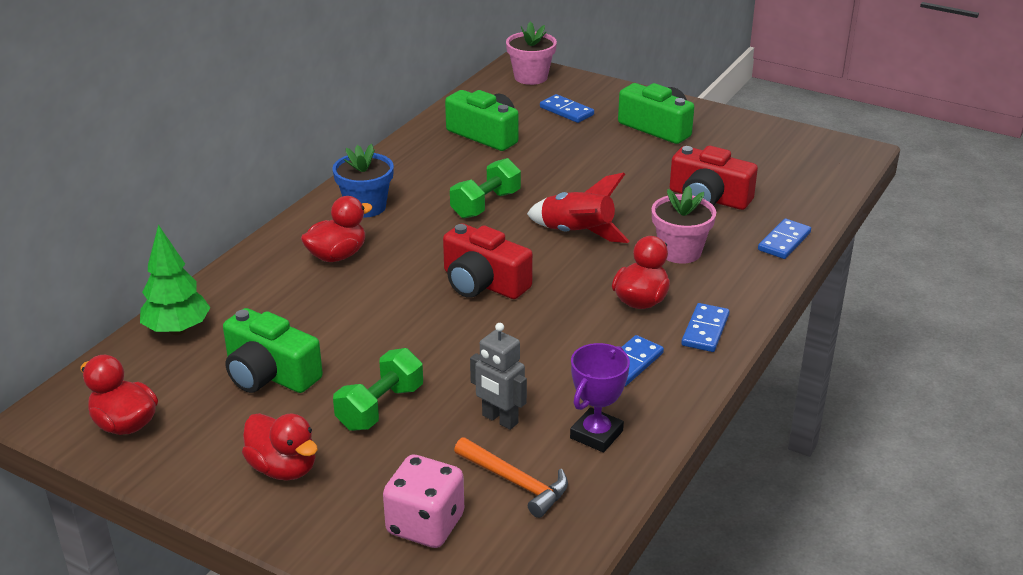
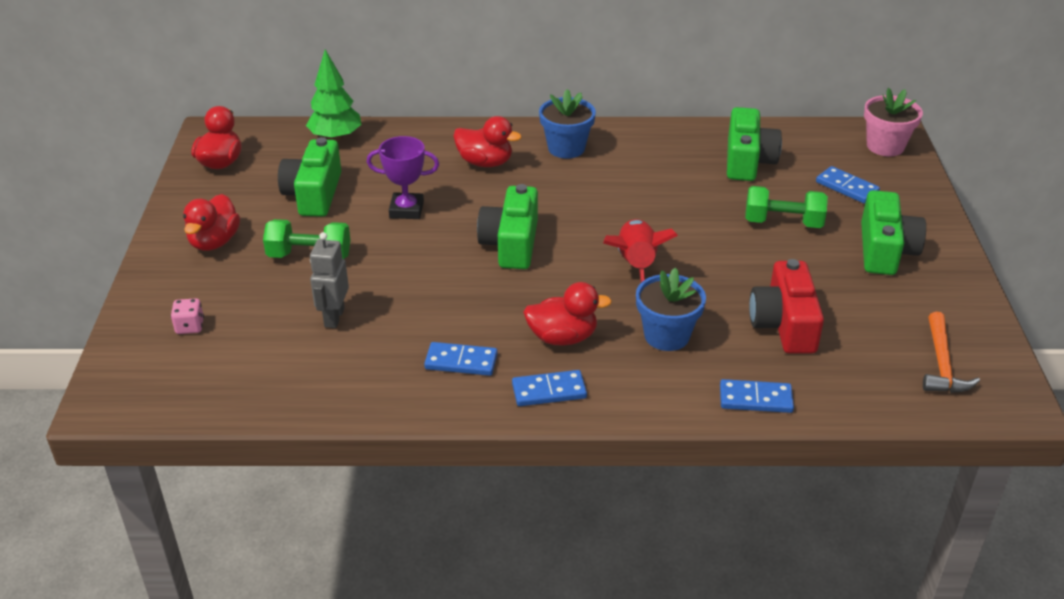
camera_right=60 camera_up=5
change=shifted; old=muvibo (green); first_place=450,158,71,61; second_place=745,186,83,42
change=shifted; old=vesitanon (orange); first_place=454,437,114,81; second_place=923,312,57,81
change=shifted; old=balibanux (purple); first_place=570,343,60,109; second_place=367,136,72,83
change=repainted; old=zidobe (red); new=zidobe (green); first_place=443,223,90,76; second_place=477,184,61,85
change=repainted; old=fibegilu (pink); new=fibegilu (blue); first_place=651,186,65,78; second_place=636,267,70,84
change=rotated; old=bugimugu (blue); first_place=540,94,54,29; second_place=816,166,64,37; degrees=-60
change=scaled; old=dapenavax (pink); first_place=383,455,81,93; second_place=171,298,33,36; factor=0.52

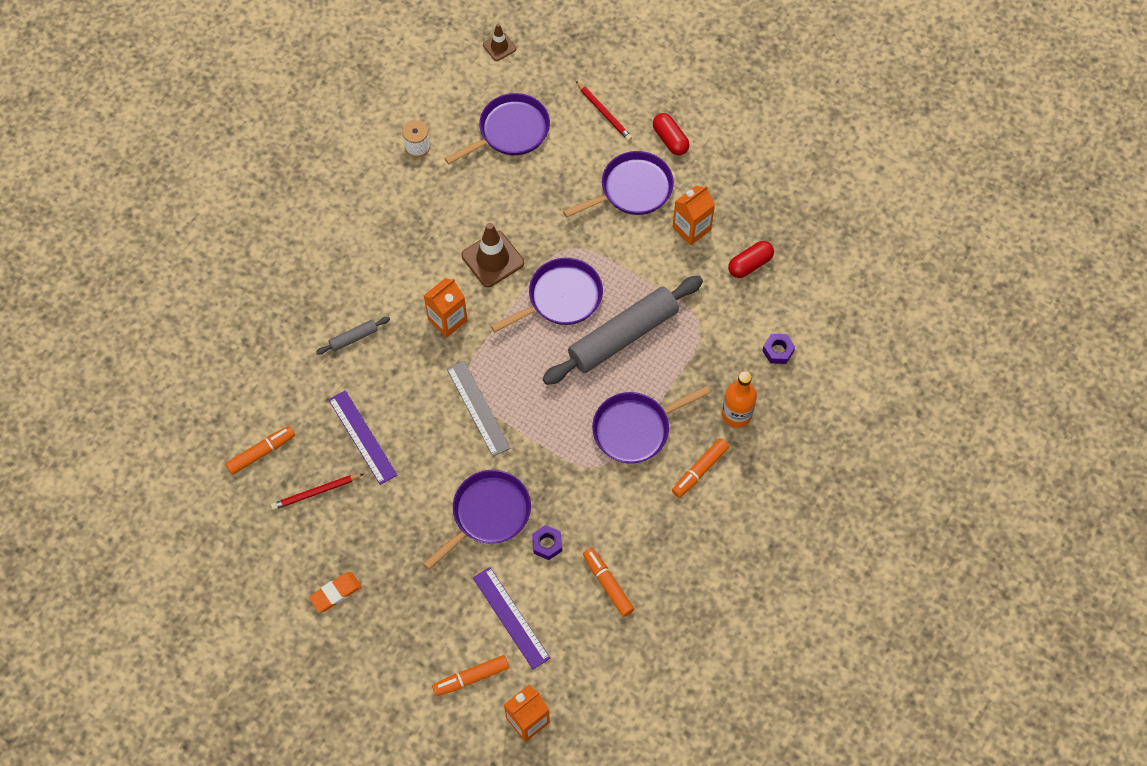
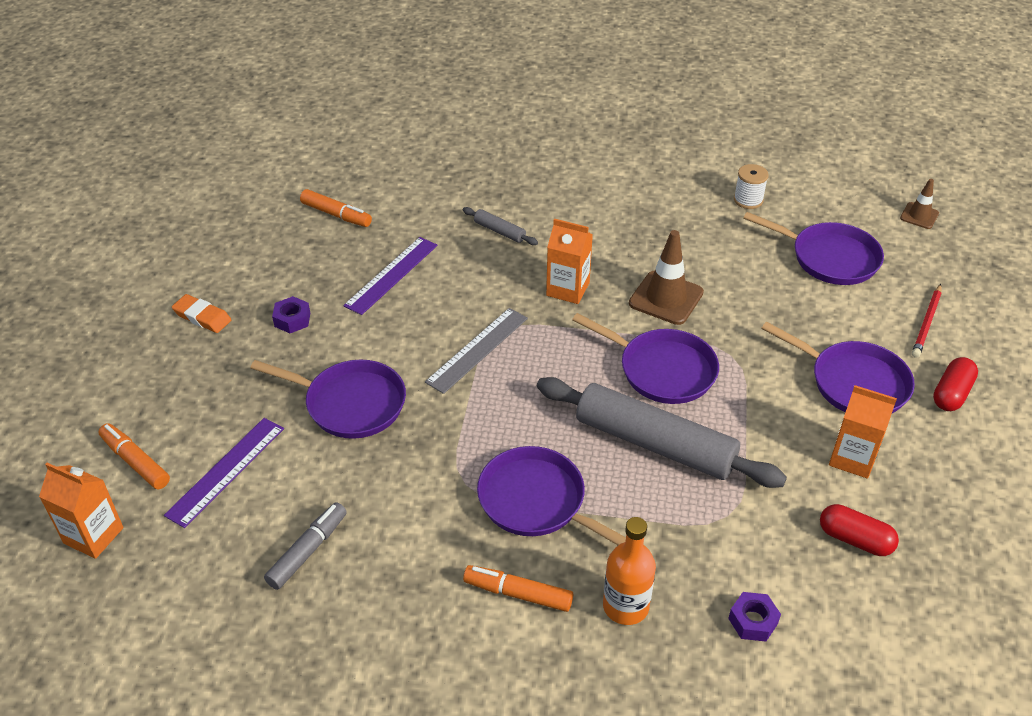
camera_right=65 camera_up=-20
change=gone; old=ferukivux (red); first_place=271,474,92,36
change=shifted; old=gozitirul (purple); first_place=532,525,30,35; second_place=272,296,38,37
change=repainted; old=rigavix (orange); new=rigavix (grey); first_place=583,548,51,69; second_place=264,502,83,88

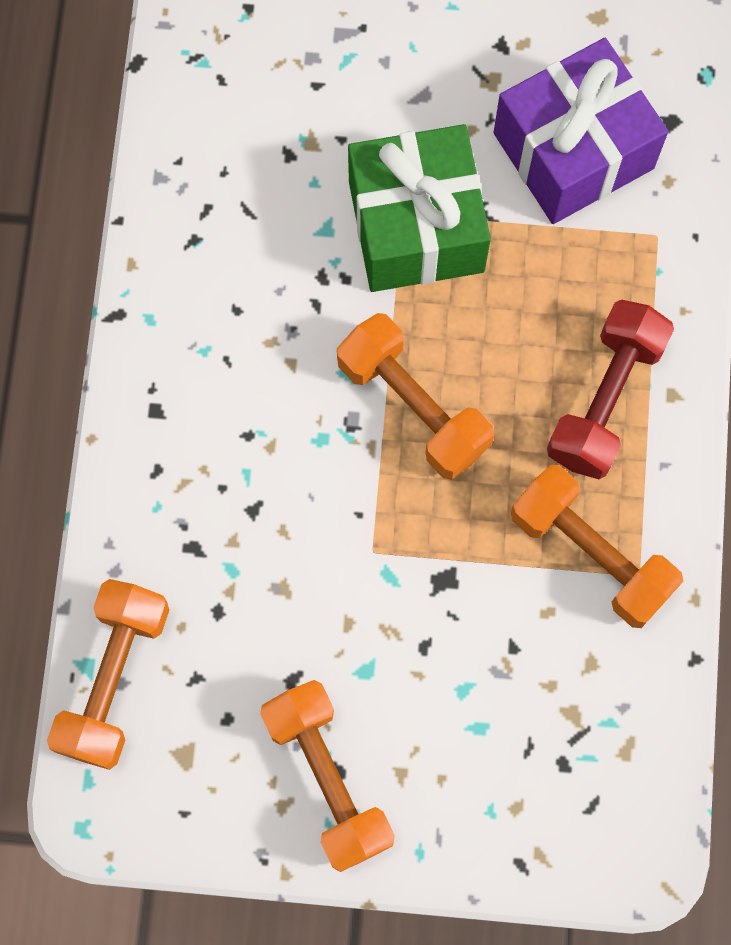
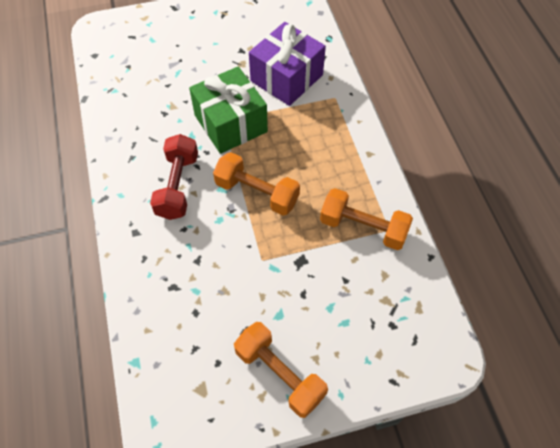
camera_right=-20 camera_up=-15
change=gone; old=muvibo (orange); first_place=47,579,122,191
change=shifted; old=muvibo (red); first_place=547,299,127,180; second_place=150,134,48,86

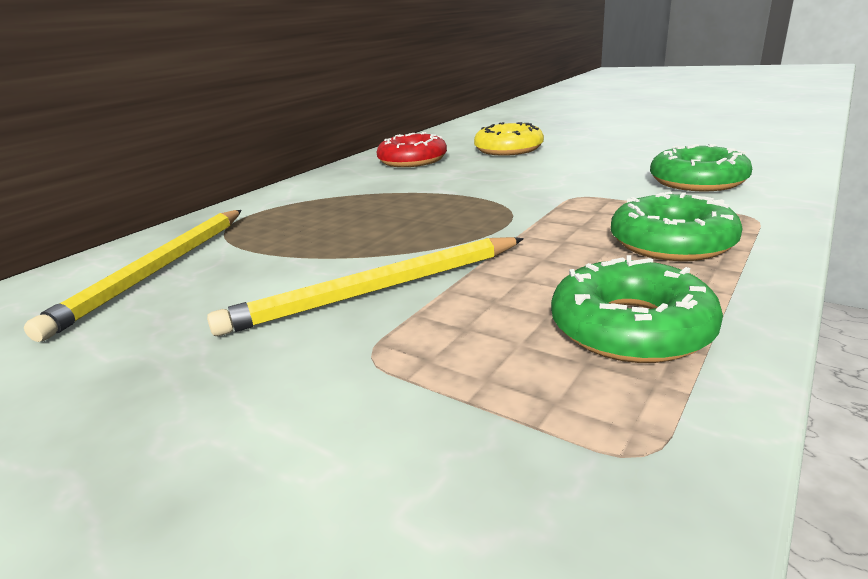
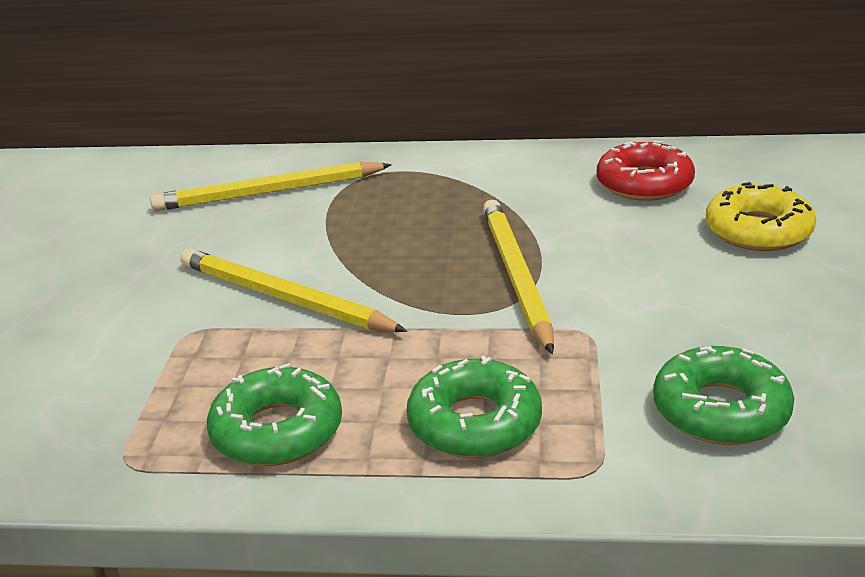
camera_right=60 camera_up=5
change=new; new=ferukivux (yellow); second_place=483,200,71,154

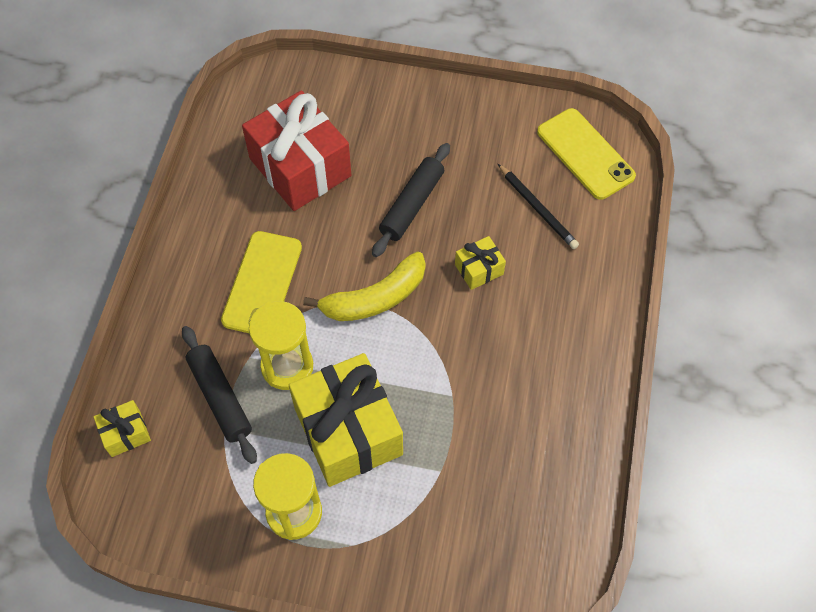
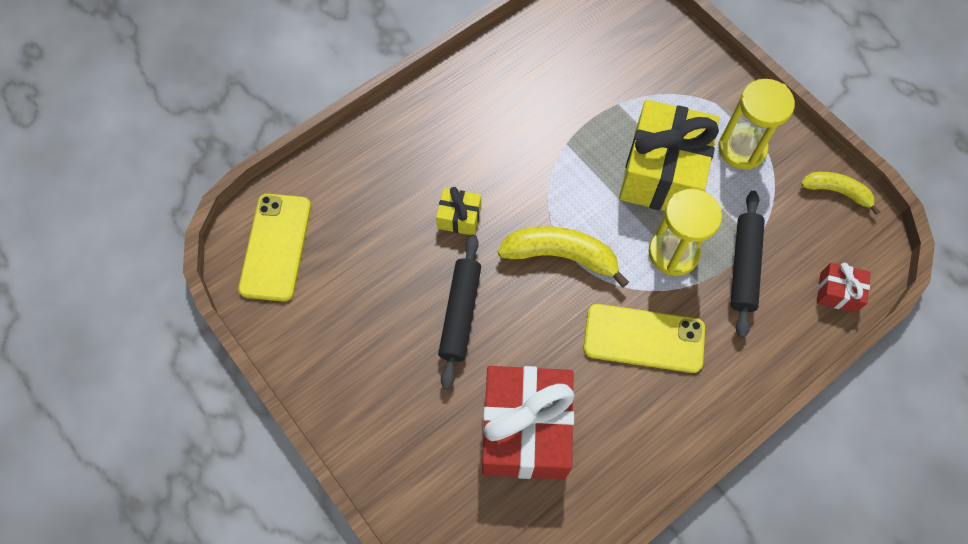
camera_right=-140 camera_up=5
change=gone; old=ferukivux (black); first_place=498,164,81,85
change=new; new=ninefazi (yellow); second_place=801,172,79,43
change=repainted; old=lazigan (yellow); new=lazigan (red); first_place=93,400,58,57; second_place=817,263,54,50
change=rotated; old=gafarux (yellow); first_place=221,231,81,103; second_place=583,304,122,69; degrees=45
change=rotated; old=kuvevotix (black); first_place=372,143,78,114; second_place=438,235,43,154; degrees=-60

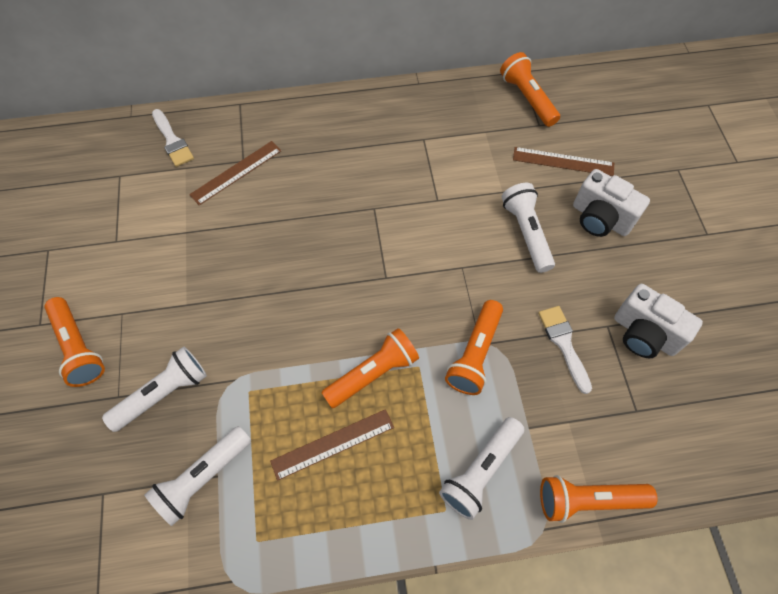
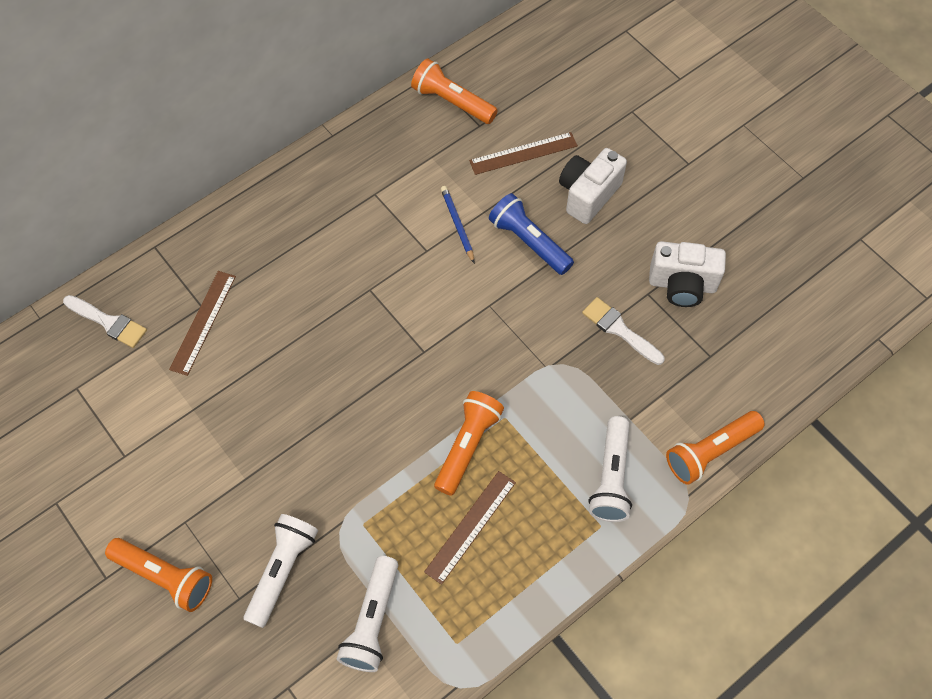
camera_right=-30 camera_up=0
change=gone; old=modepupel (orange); first_place=445,300,58,95
change=new; new=ferukivux (blue); second_place=441,186,33,77
change=repainted; old=modepupel (white); new=modepupel (blue); first_place=502,183,53,90; second_place=489,193,85,82
change=rotated; old=zidobe (white); first_place=573,169,77,68; second_place=559,148,68,76; degrees=120

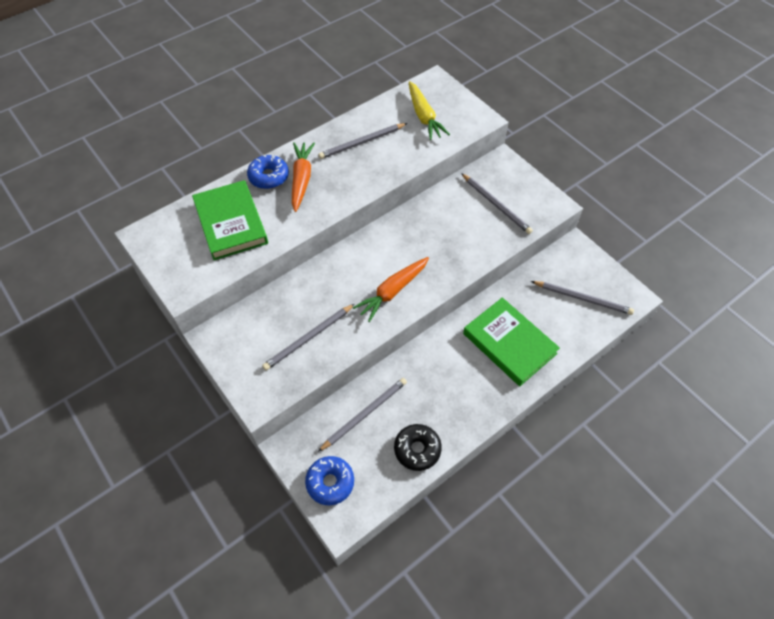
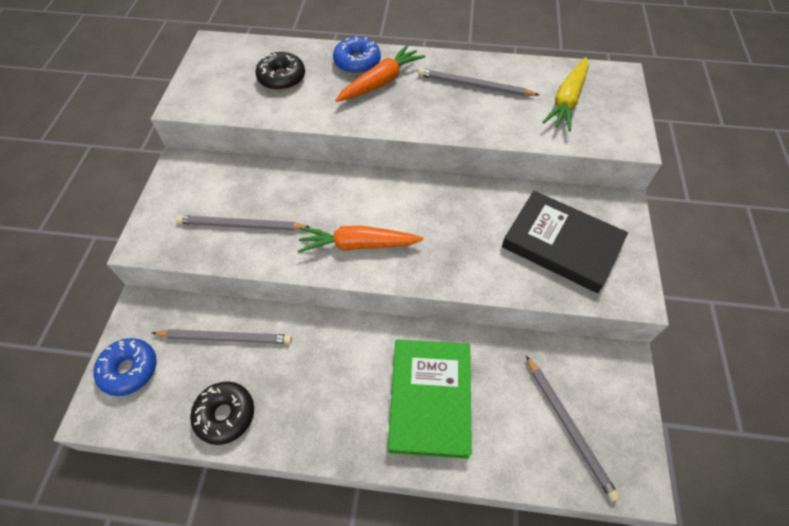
camera_right=45 camera_up=0
change=swapped; old=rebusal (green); new=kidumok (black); first_place=192,180,76,80; second_place=255,52,50,38
change=swapped; old=ferukivux (grey); new=rebusal (black); first_place=461,173,72,61; second_place=502,191,126,102

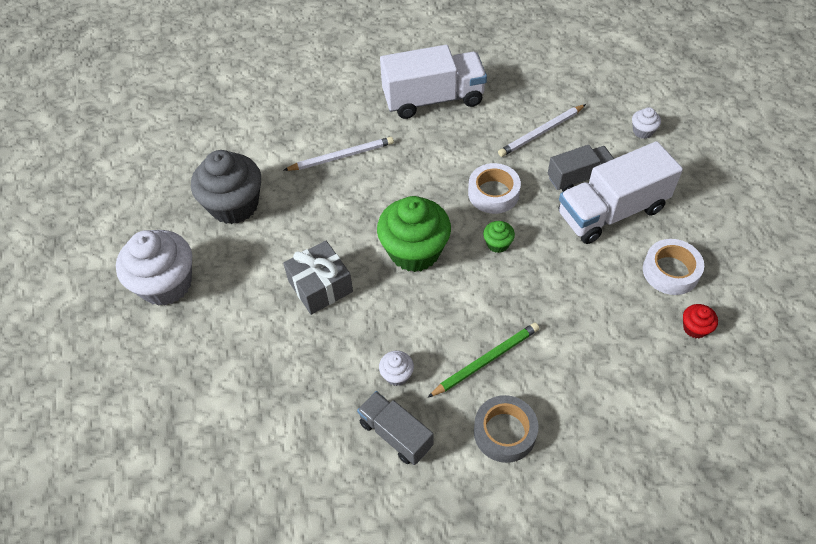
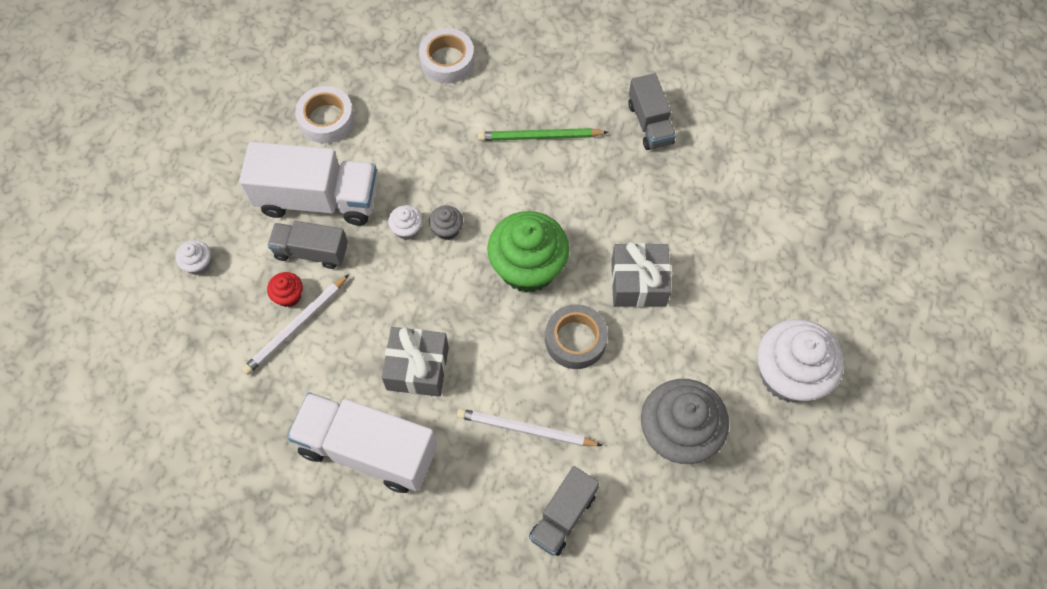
camera_right=-150 camera_up=10
change=new; new=lazigan (grey); second_place=381,327,68,70
change=new; new=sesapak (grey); second_place=529,466,71,90
change=shifted; old=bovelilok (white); first_place=379,351,35,35; second_place=388,205,35,35
change=shifted; old=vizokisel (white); first_place=468,163,53,51; second_place=419,28,55,56
change=shifted; old=vizokisel (grey); first_place=474,395,65,68; second_place=545,304,63,65
change=shifted; old=bovelilok (red); first_place=683,304,35,34; second_place=267,272,36,35
change=repainted; old=bovelilok (green); new=bovelilok (grey); first_place=483,221,32,32; second_place=429,205,34,35
change=rotated; old=ferukivux (white); first_place=498,104,88,53; second_place=242,274,107,101; degrees=135

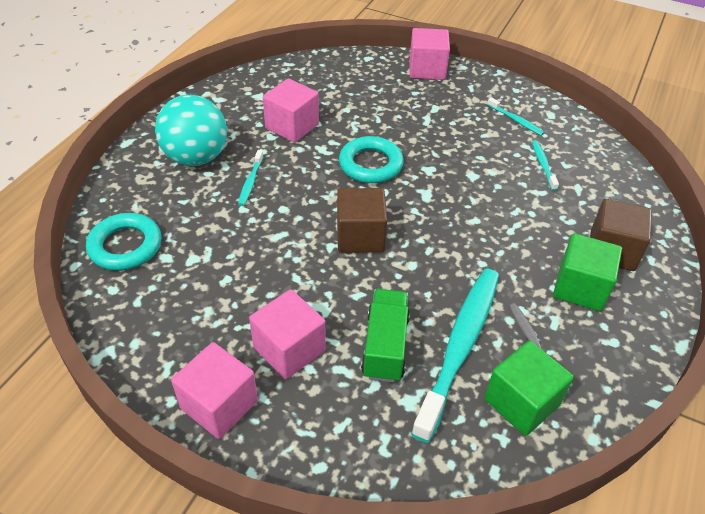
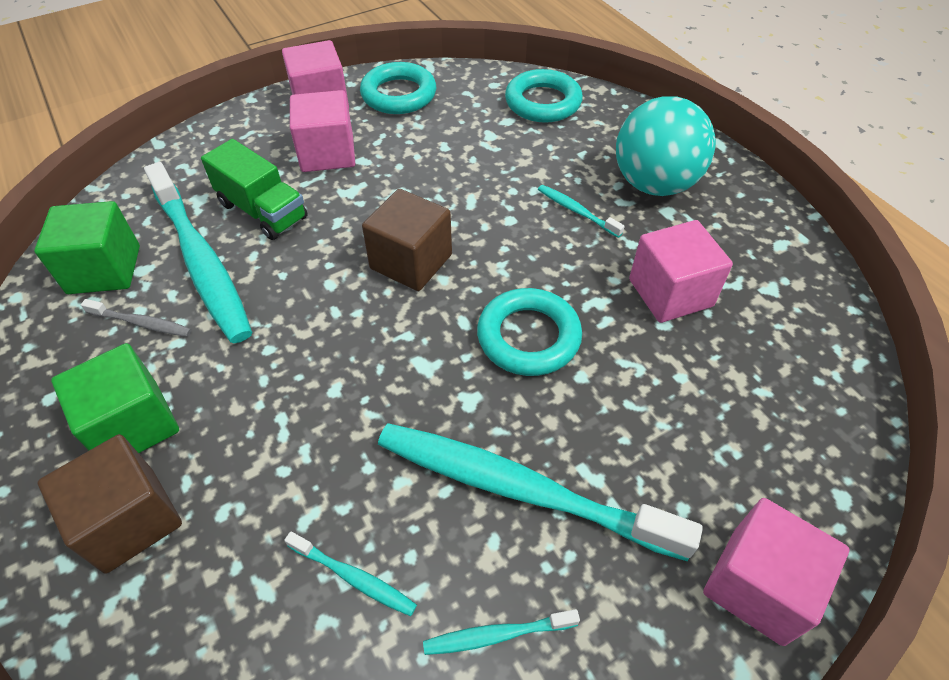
camera_right=125 camera_up=5
change=new; new=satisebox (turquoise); second_place=360,62,76,52
change=new; new=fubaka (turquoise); second_place=378,423,325,138

